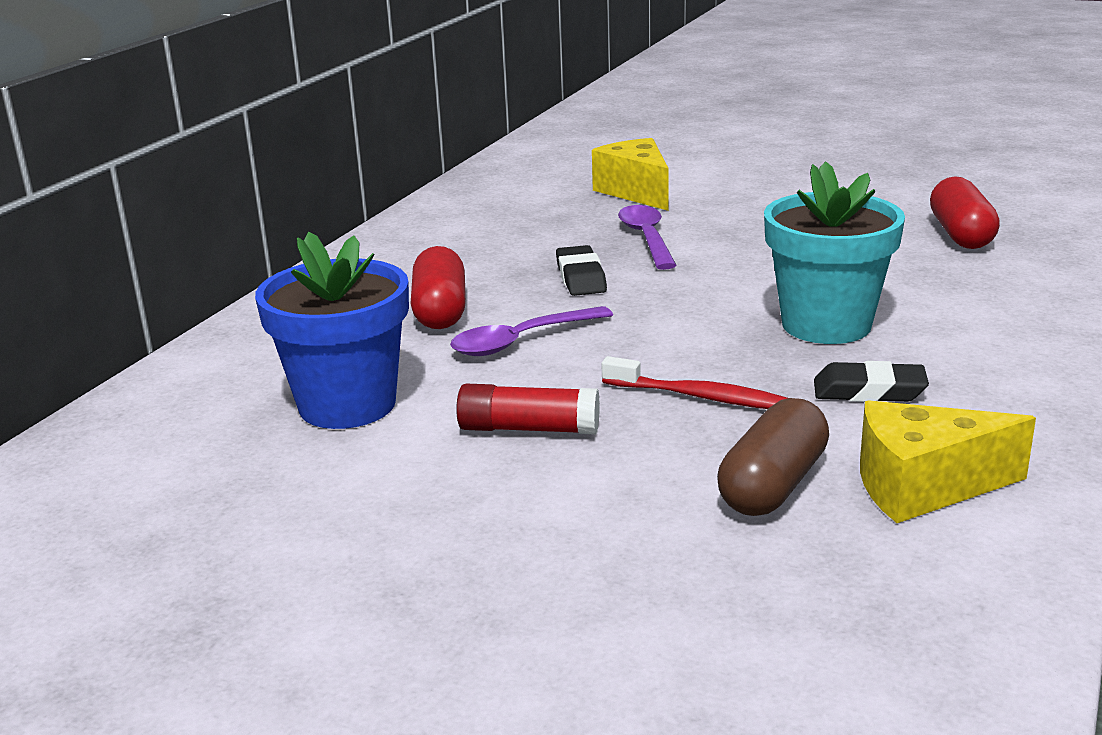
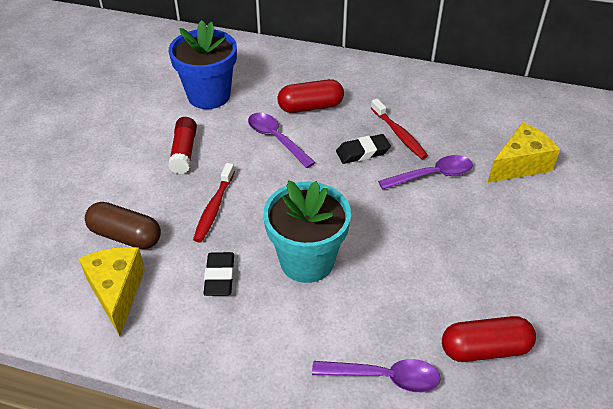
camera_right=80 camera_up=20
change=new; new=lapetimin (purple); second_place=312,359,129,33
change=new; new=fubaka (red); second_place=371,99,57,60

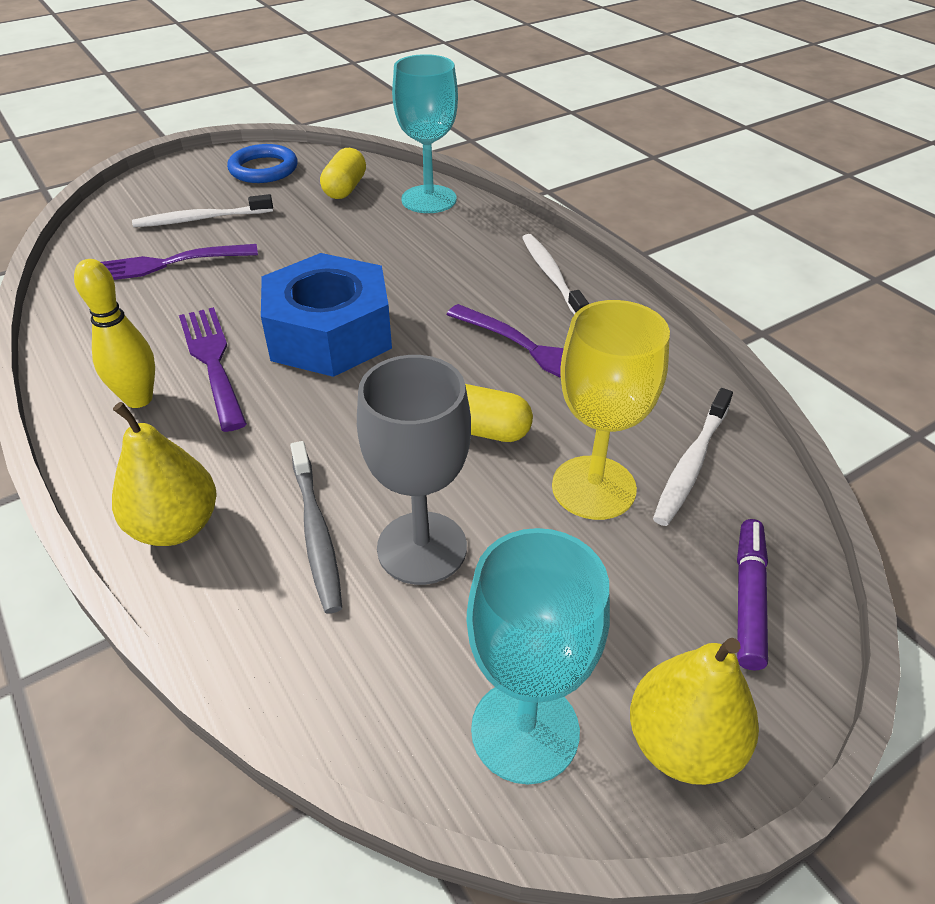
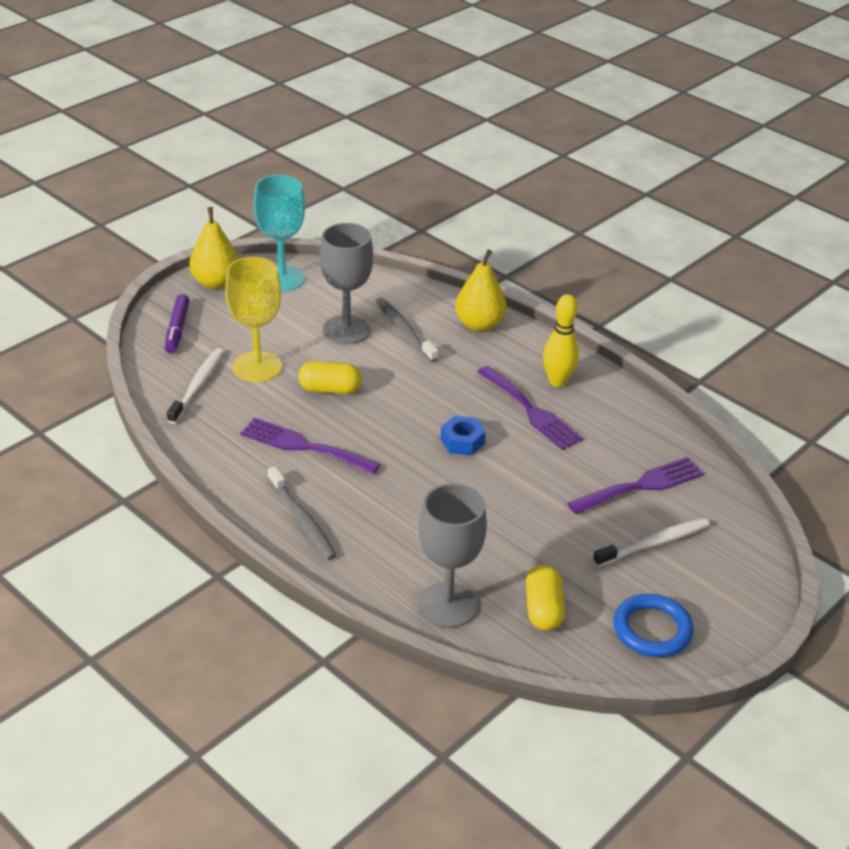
camera_right=165 camera_up=-5
change=repainted; old=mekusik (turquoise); new=mekusik (grey); first_place=392,54,66,159; second_place=418,483,69,145
change=repainted; old=fubaka (white); new=fubaka (grey); first_place=522,234,67,80; second_place=268,466,69,94
change=scaled; old=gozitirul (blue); first_place=261,253,131,124; second_place=441,416,45,40; factor=0.43

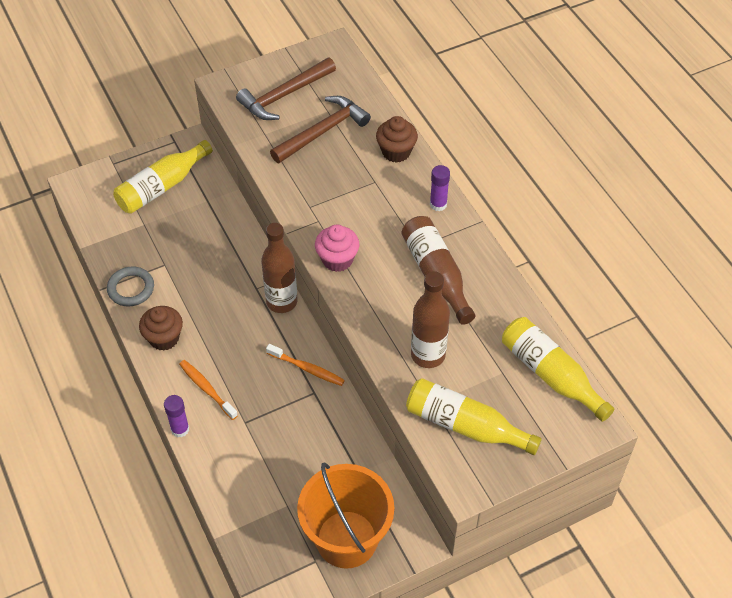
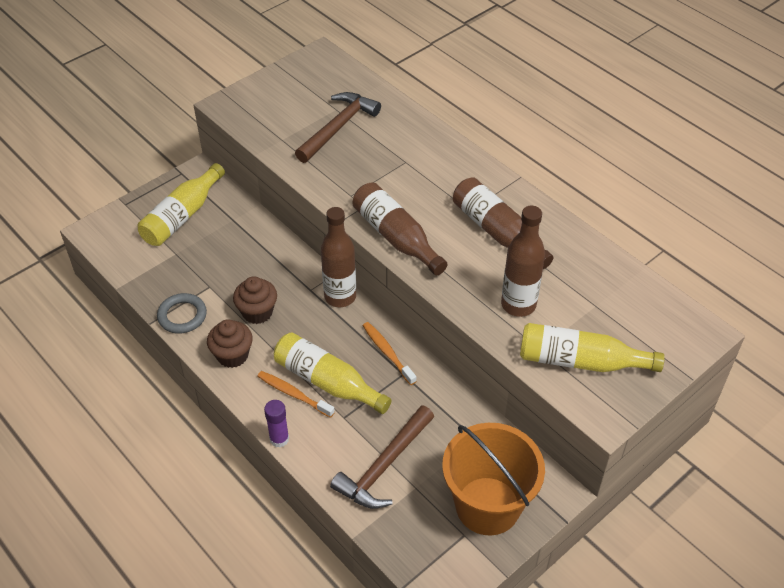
camera_right=-15 camera_up=-5
change=gone; old=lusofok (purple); first_place=430,165,20,46
change=shifted; old=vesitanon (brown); first_place=236,58,100,62; second_place=330,405,104,104
change=shifted; old=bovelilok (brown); first_place=376,116,42,47; second_place=233,276,44,48
change=shifted; old=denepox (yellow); first_place=502,317,112,105; second_place=274,332,118,82
change=swapped; old=bovelilok (pink); new=denepox (brown); first_place=315,224,44,48; second_place=352,182,96,93
change=rotated; old=fubaka (orange); first_place=266,344,79,42; second_place=363,322,54,63; degrees=-135

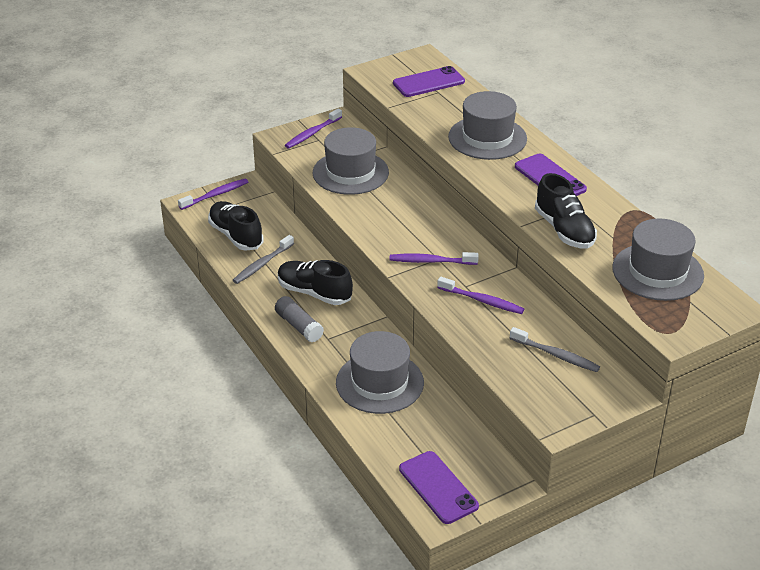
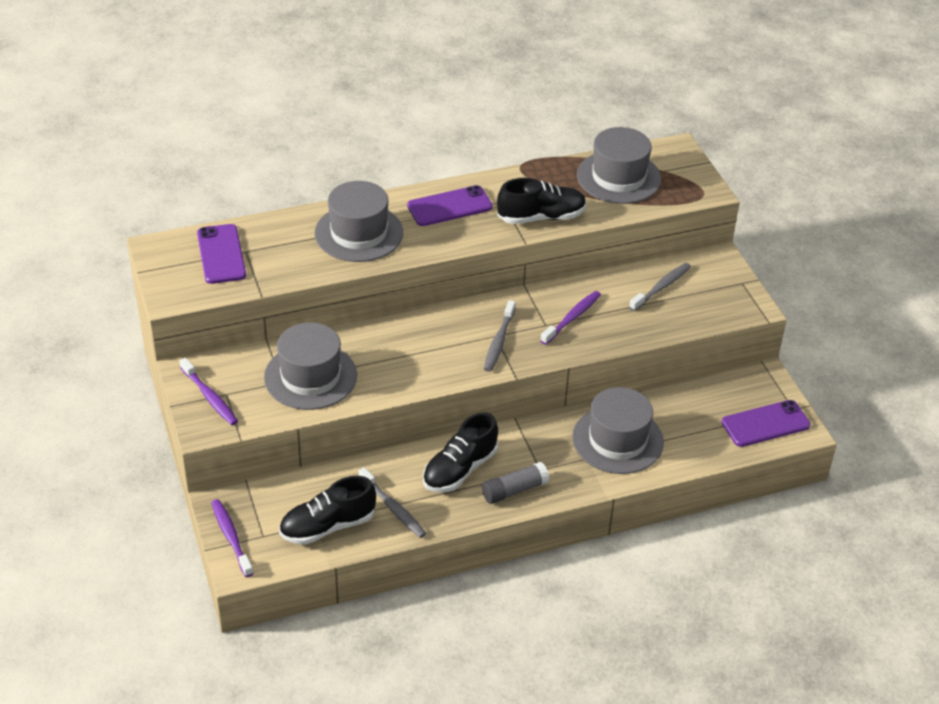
camera_right=-80 camera_up=5
change=repainted; old=fubaka (purple); new=fubaka (grey); first_place=390,252,89,13; second_place=484,300,32,72

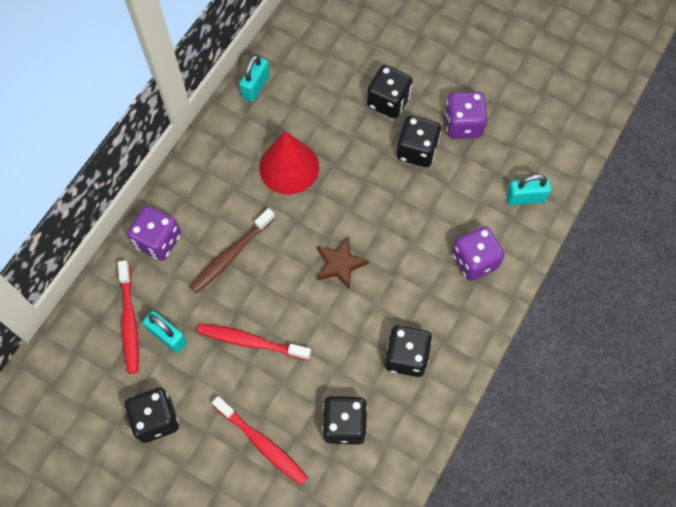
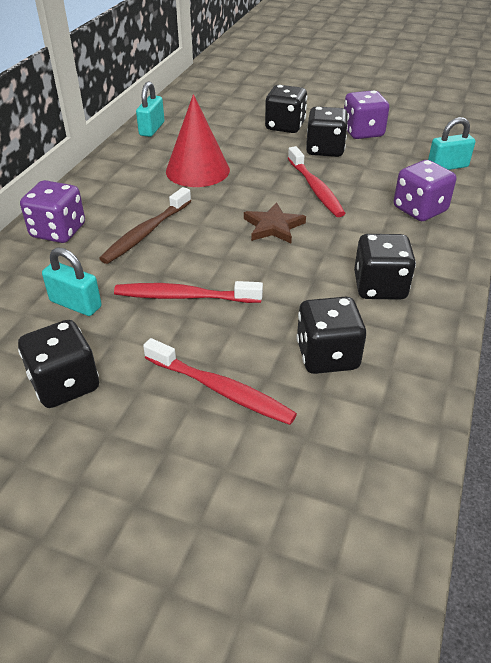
camera_right=-10 camera_up=-25
change=shifted; old=fubaka (red); first_place=118,260,21,114; second_place=288,146,58,71

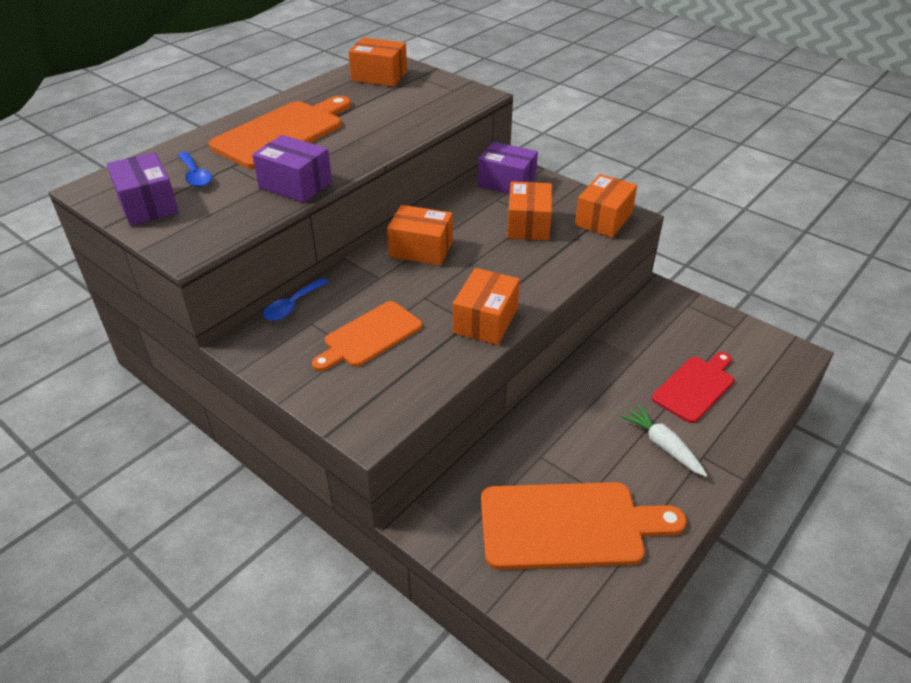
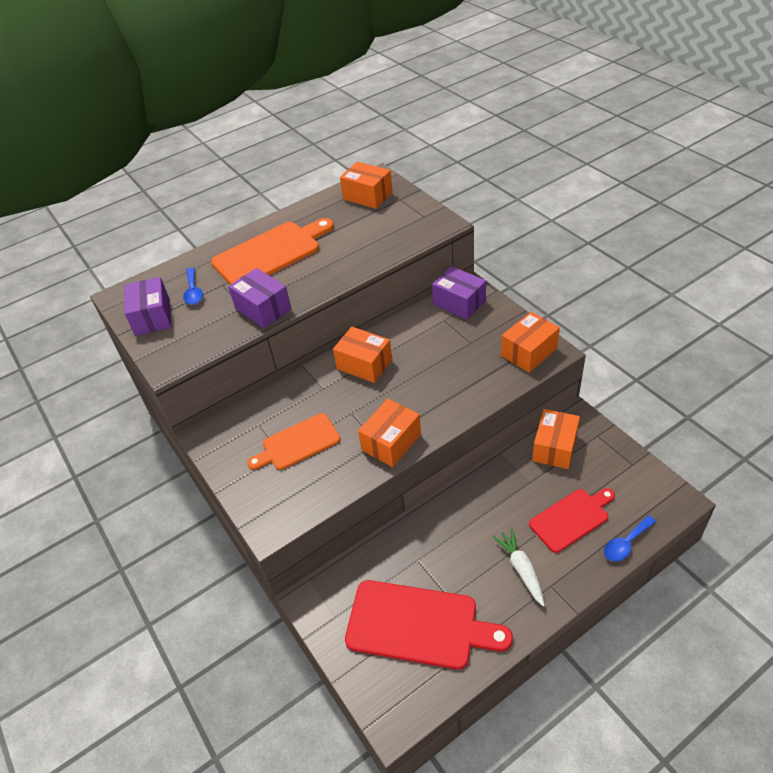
camera_right=20 camera_up=5
change=shifted; old=lapetimin (blue); first_place=263,278,66,43; second_place=604,515,52,47
change=shifted; old=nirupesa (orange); first_place=507,181,45,59; second_place=532,409,48,60
change=repainted; old=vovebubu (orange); new=vovebubu (red); first_place=481,482,206,88; second_place=345,580,168,90

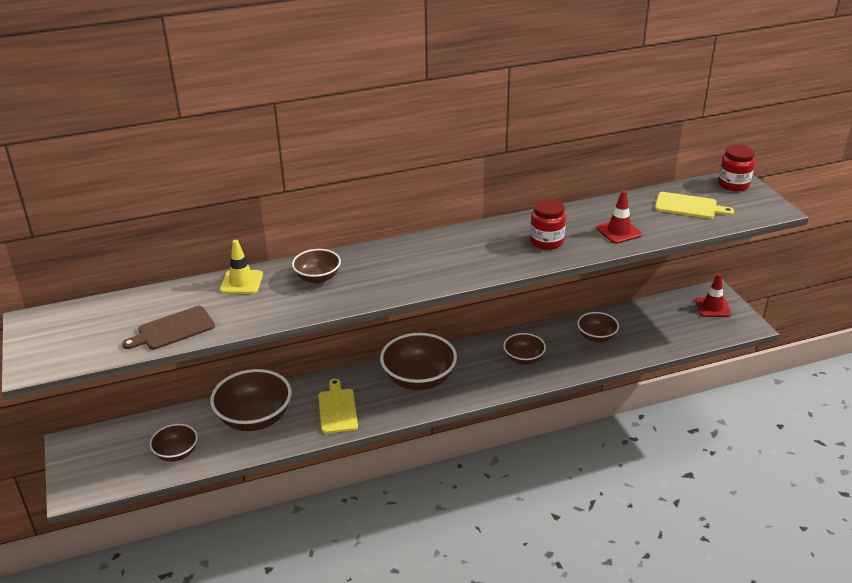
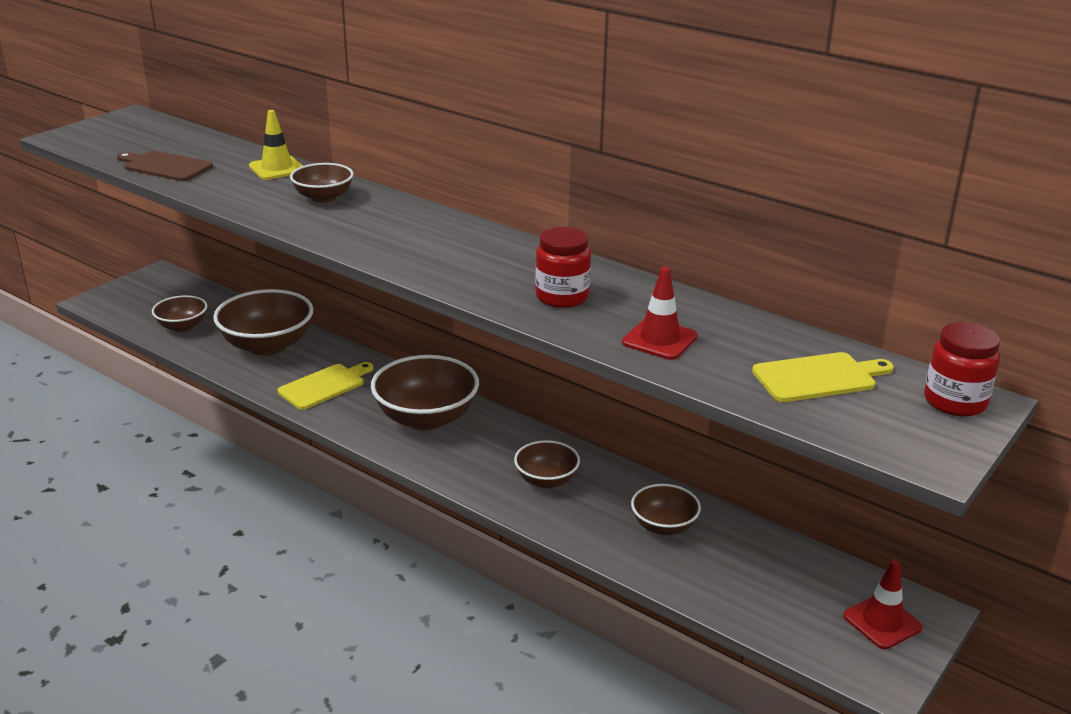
camera_right=55 camera_up=-5
change=rotated; old=vovebubu (yellow); first_place=655,192,79,27; second_place=752,352,142,50; degrees=-90

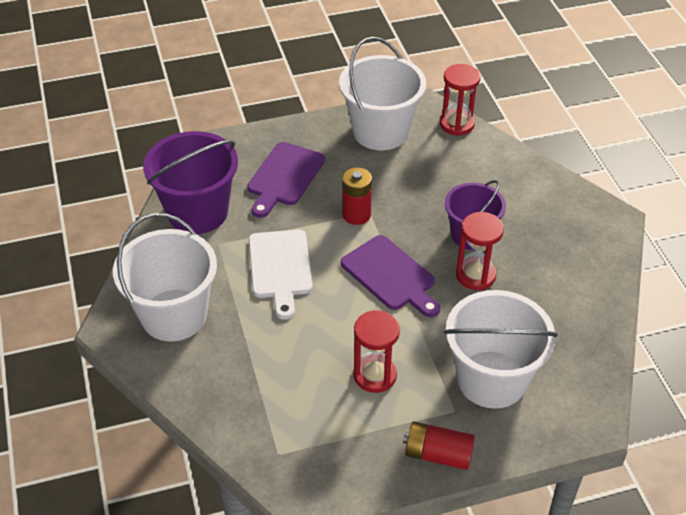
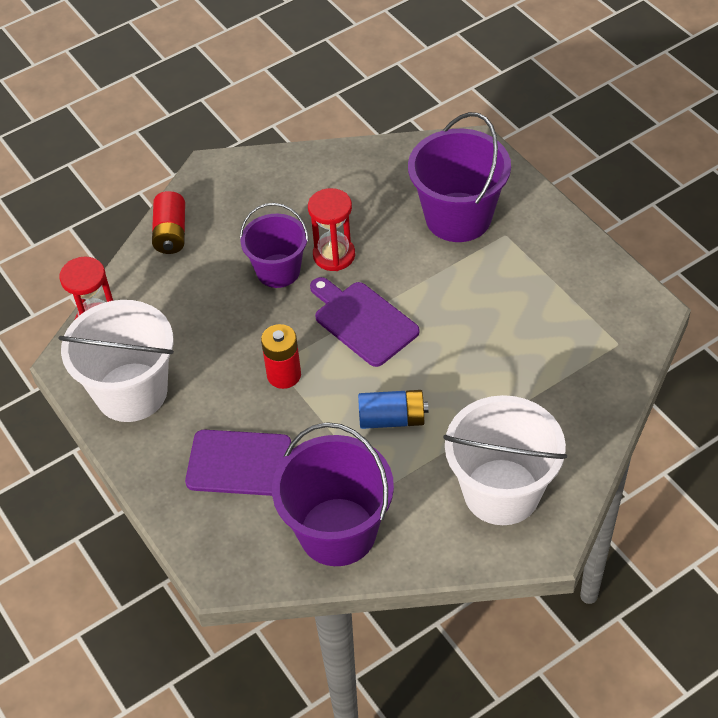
camera_right=-105 camera_up=5
change=gone; old=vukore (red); first_place=354,311,46,82
change=shifted; old=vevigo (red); first_place=403,422,72,48; second_place=152,191,33,63
change=swapped; old=vovebubu (white); new=vevigo (blue); first_place=249,229,64,91; second_place=358,390,70,39
change=repainted; old=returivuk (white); new=returivuk (purple); first_place=444,290,114,119; second_place=408,112,103,130
change=rotated; old=vovebubu (purple); first_place=341,235,99,82; second_place=310,277,110,90; degrees=-75

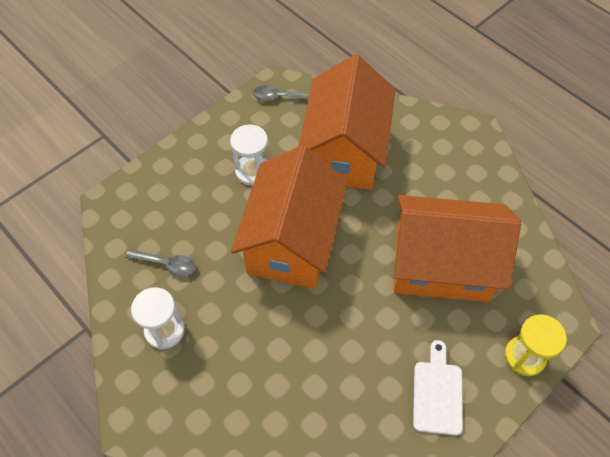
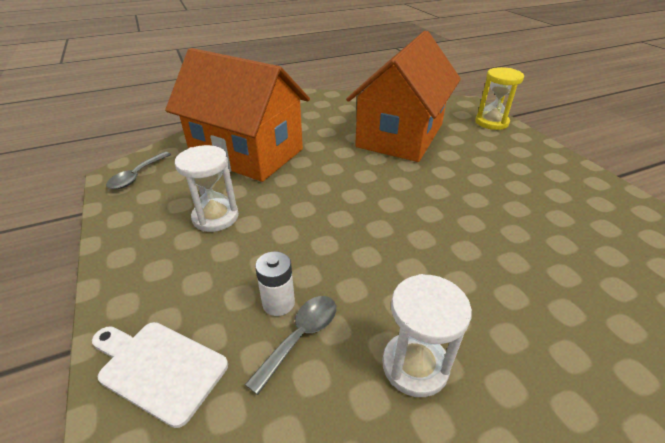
camera_right=-70 camera_up=-20
change=gone; old=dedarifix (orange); first_place=231,145,117,144
change=new; new=vevigo (white); second_place=255,251,40,65
change=shifted; old=vovebubu (white); first_place=413,340,50,96; second_place=92,322,136,106

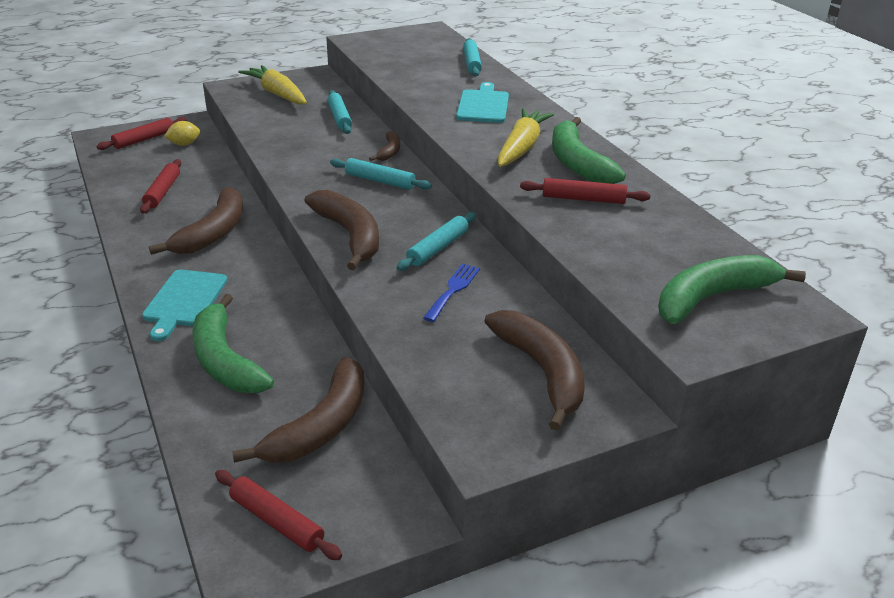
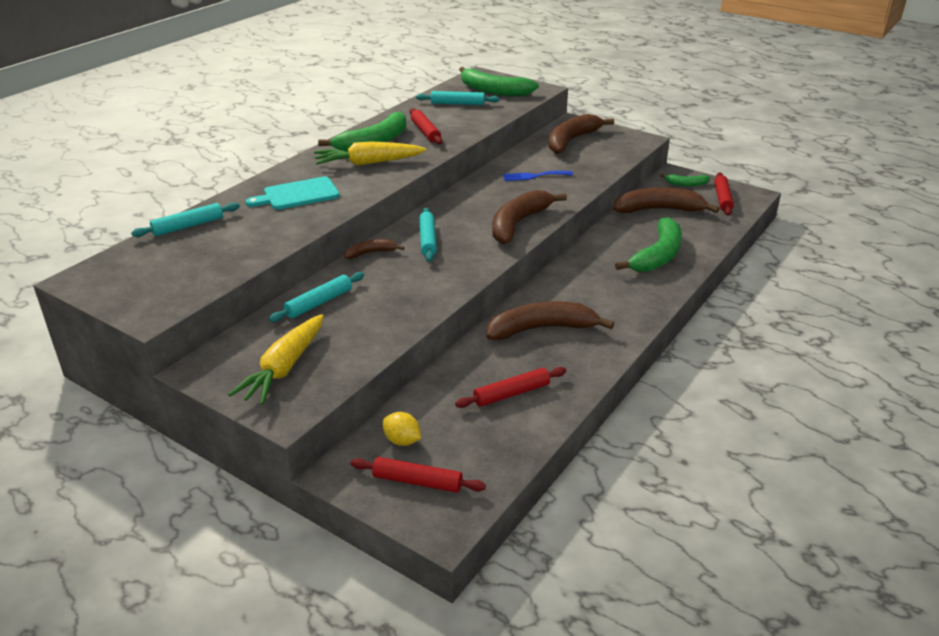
camera_right=-120 camera_up=0
change=gone; old=vovebubu (turquoise); first_place=142,270,86,71
change=new; new=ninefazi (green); second_place=660,174,50,12
change=shifted; old=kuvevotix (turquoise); first_place=397,212,79,59; second_place=416,91,84,14

